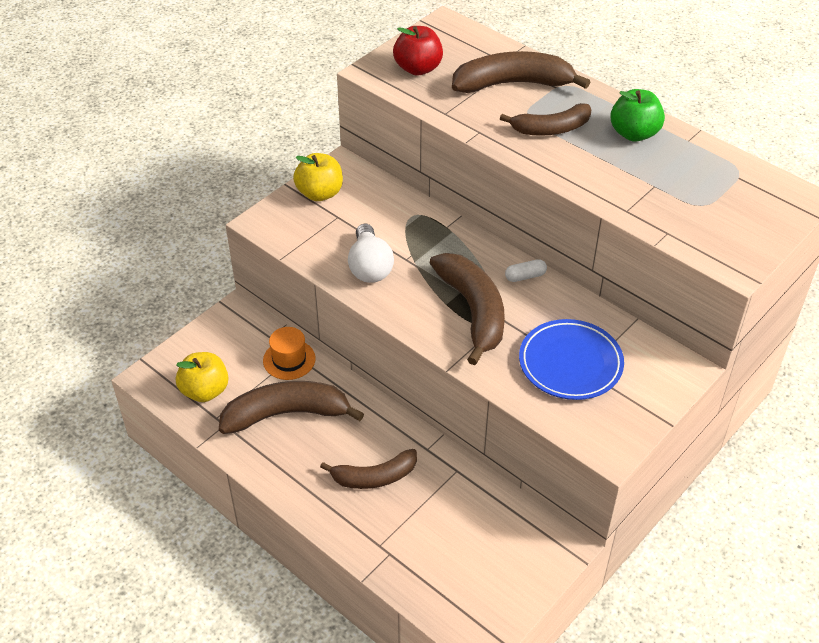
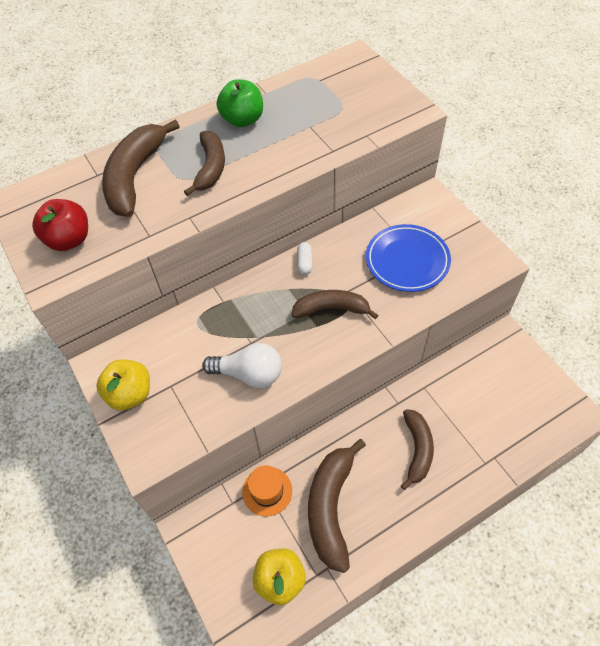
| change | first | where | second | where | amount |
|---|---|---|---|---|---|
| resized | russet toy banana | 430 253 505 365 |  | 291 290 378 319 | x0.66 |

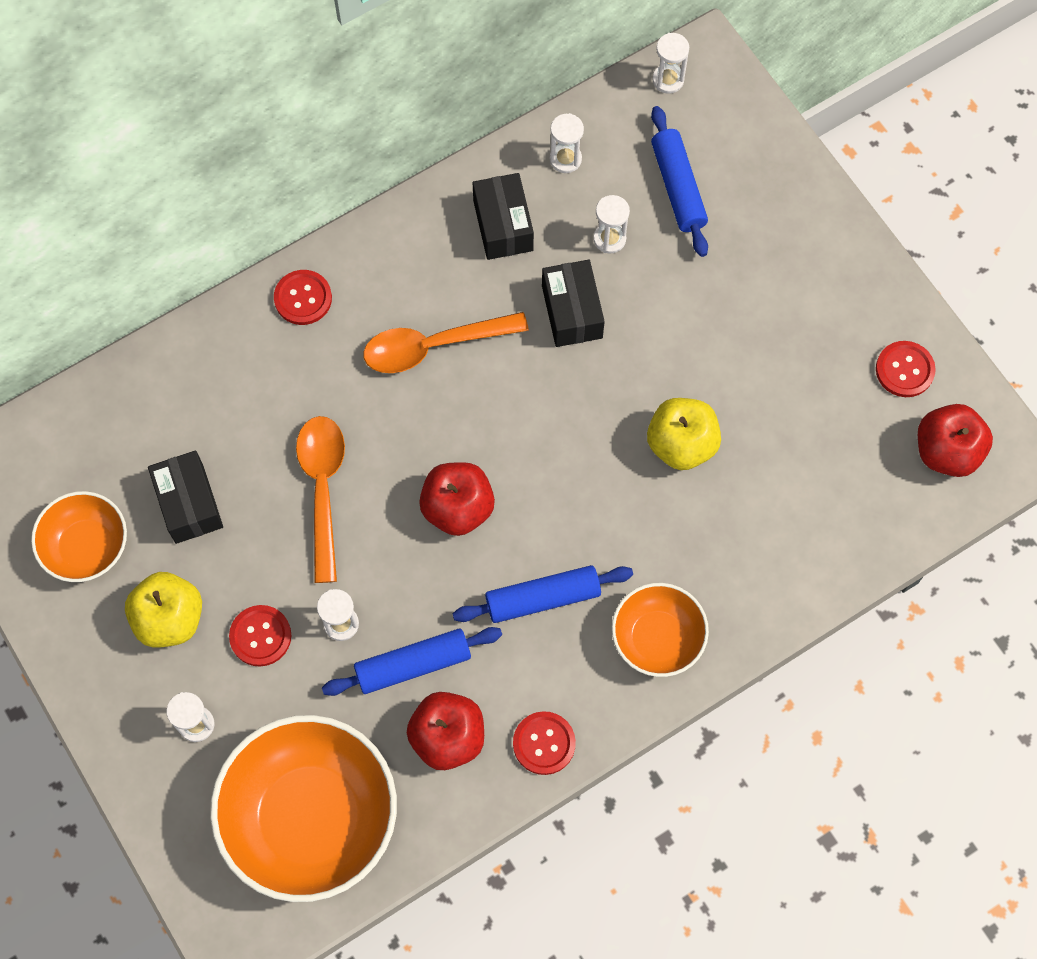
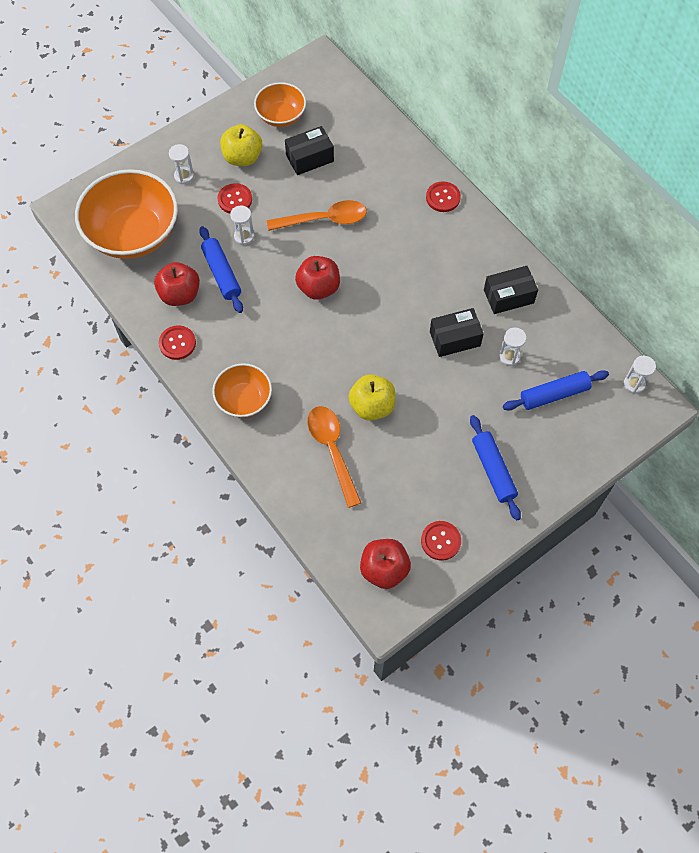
| change | first | where | second | where | amount |
|---|---|---|---|---|---|
| moved | orange-coloured teaspoon | 363 312 529 373 |  | 307 406 361 508 |  |
| moved | cobalt pastry roller | 453 565 633 623 |  | 470 415 521 521 |  |
| removed | pure white sandglass | 550 113 584 173 |  |  |  |

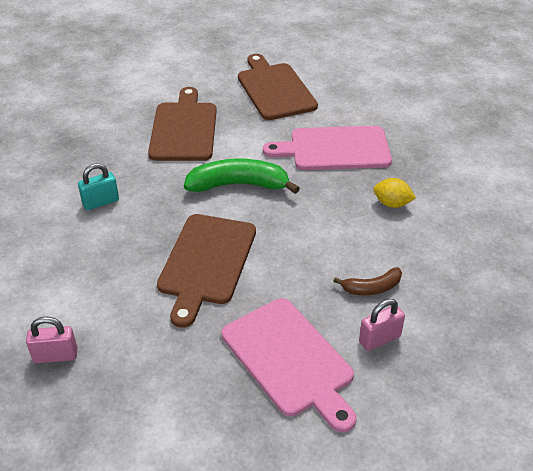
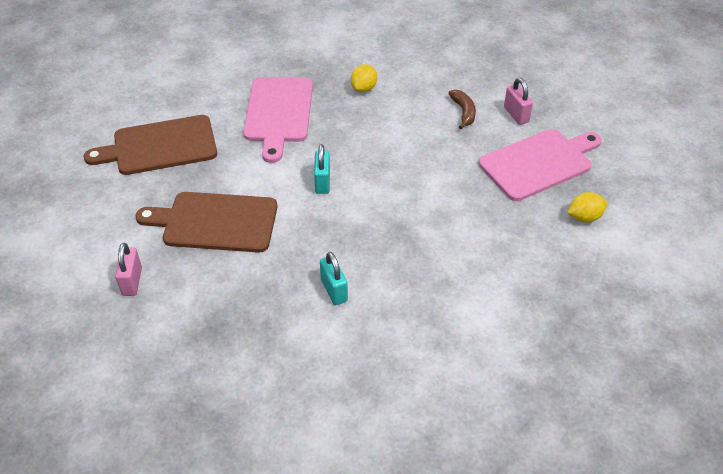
| change | first | where | second | where | amount |
|---|---|---|---|---|---|
| moved | rose-pink padlock | 26 316 78 363 |  | 115 243 142 296 |  |
| replaced | emerald toy banana | 184 159 300 194 | turquoise padlock | 314 144 330 194 |  |
| added |  |  | golden lemon | 567 192 607 223 |  |
| removed | russet chopping board | 157 214 256 328 |  |  |  |

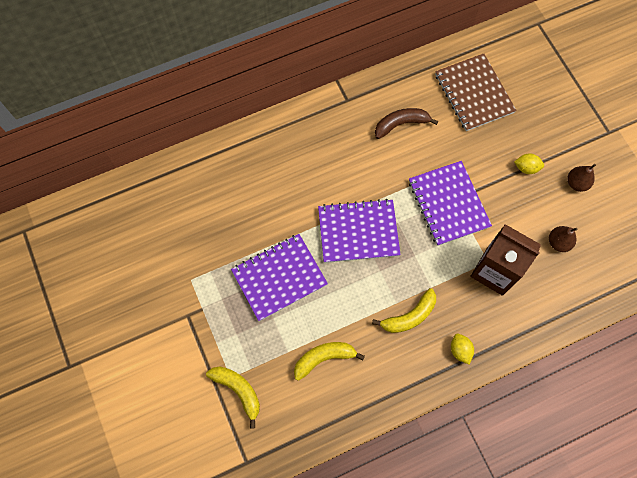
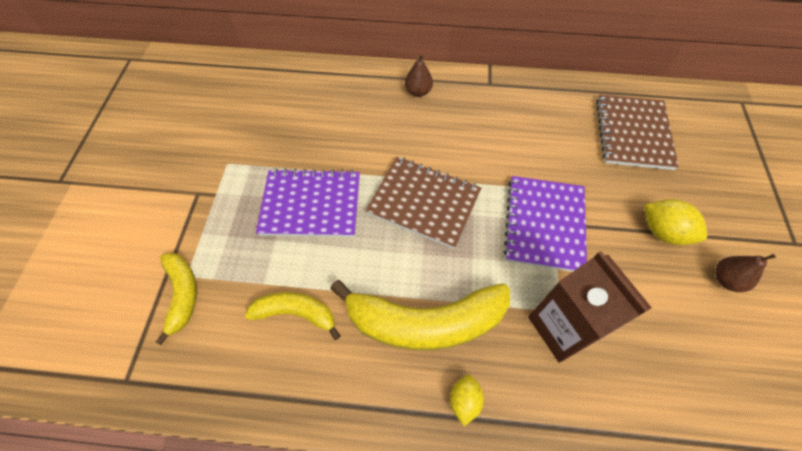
| change | first | where | second | where | amount |
|---|---|---|---|---|---|
| resized | golden toy banana | 372 288 436 333 |  | 330 280 510 350 | x1.82 |
| recoloured | royal purple exercise book | 318 199 401 263 | russet exercise book | 366 157 481 249 |  |
| moved | russet pear | 549 226 577 252 |  | 405 54 433 97 |  |
| resized | golden lemon | 514 153 544 174 |  | 644 199 707 245 | x1.55 |
| removed | russet toy banana | 375 108 438 139 |  |  |  |

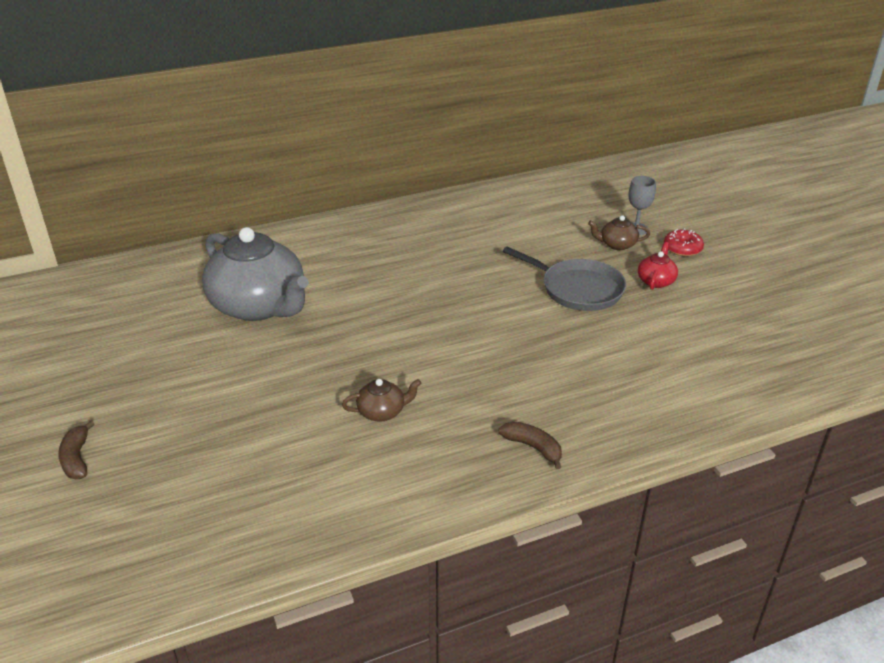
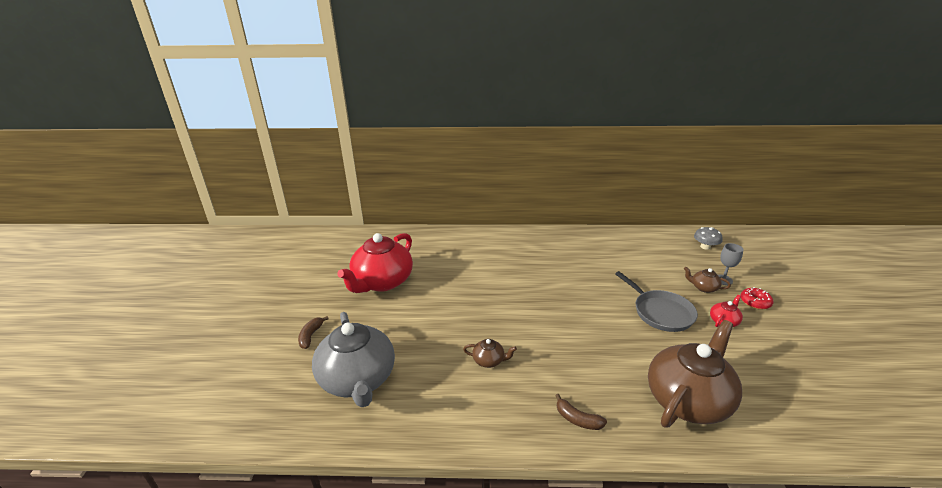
| change | first | where | second | where | amount |
|---|---|---|---|---|---|
| moved | ash-grey teapot | 202 227 309 321 |  | 312 312 395 407 |  |
| added |  |  | red teapot | 337 233 413 293 |  |
| turned | russet toy banana | 498 422 562 469 |  | 555 394 607 430 | 150 degrees clockwise |
| added |  |  | russet teapot | 648 320 742 428 |  |
| added |  |  | ash-grey mushroom | 694 227 723 250 |  |

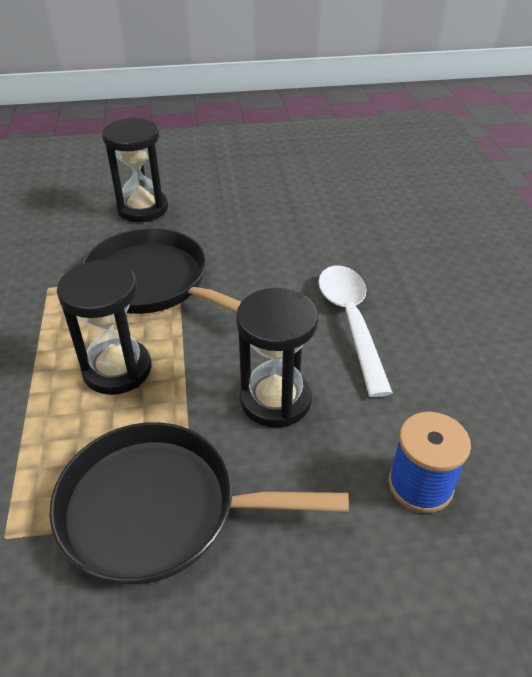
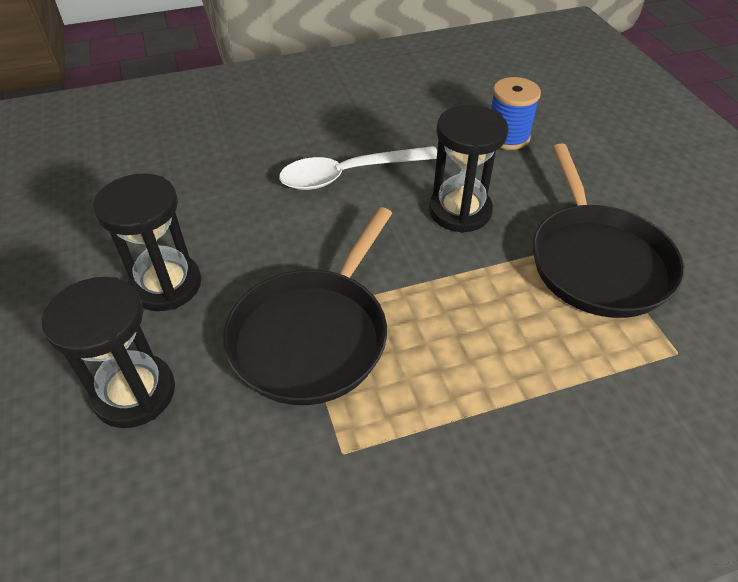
| change | first | where | second | where | amount |
|---|---|---|---|---|---|
| moved | black sandglass | 57 260 151 395 |  | 93 173 201 311 |  |

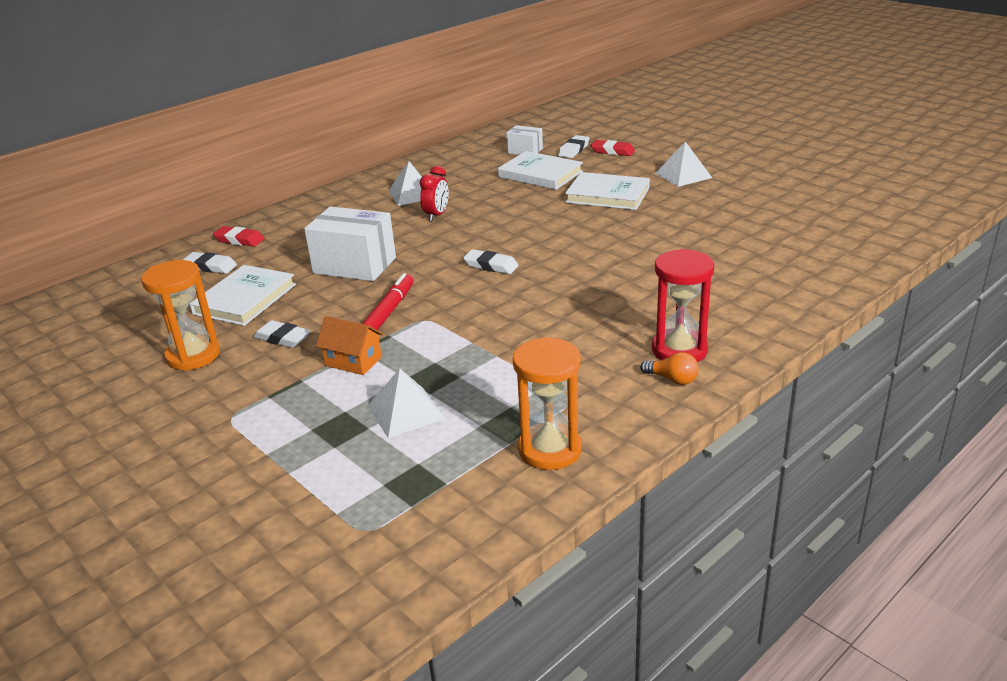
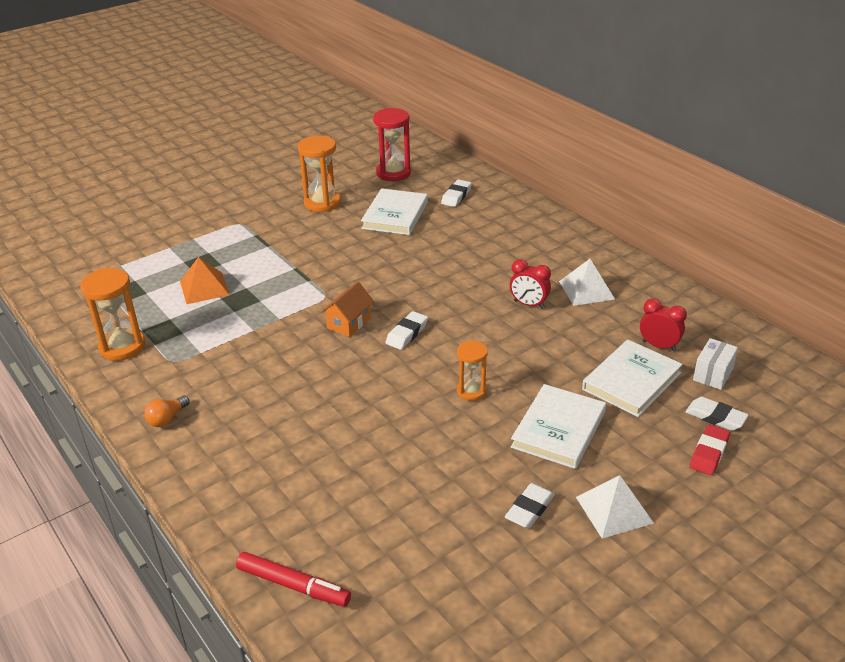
| change | first | where | second | where | amount |
|---|---|---|---|---|---|
| recoloured | pure white pyramid | 367 369 446 438 | orange-coloured pyramid | 180 257 230 304 |  |
| moved | red marker pen | 362 273 414 330 |  | 236 552 351 607 |  |
| moved | orange-coloured cottage | 316 316 383 375 |  | 321 282 374 337 |  |
| turned | pure white hardback | 190 265 296 326 |  | 361 188 428 235 | 75 degrees clockwise |
| moved | red sandglass | 652 249 714 362 |  | 373 108 411 181 |  |
| added |  |  | orange-coloured sandglass | 457 340 488 401 |  |
| moved | pure white gum eraser | 253 320 311 348 |  | 505 483 555 529 |  |
| added |  |  | red bedside clock | 640 298 687 351 |  |
| removed | red gum eraser | 213 226 265 247 |  |  |  |
| removed | pure white parcel | 304 206 396 281 |  |  |  |

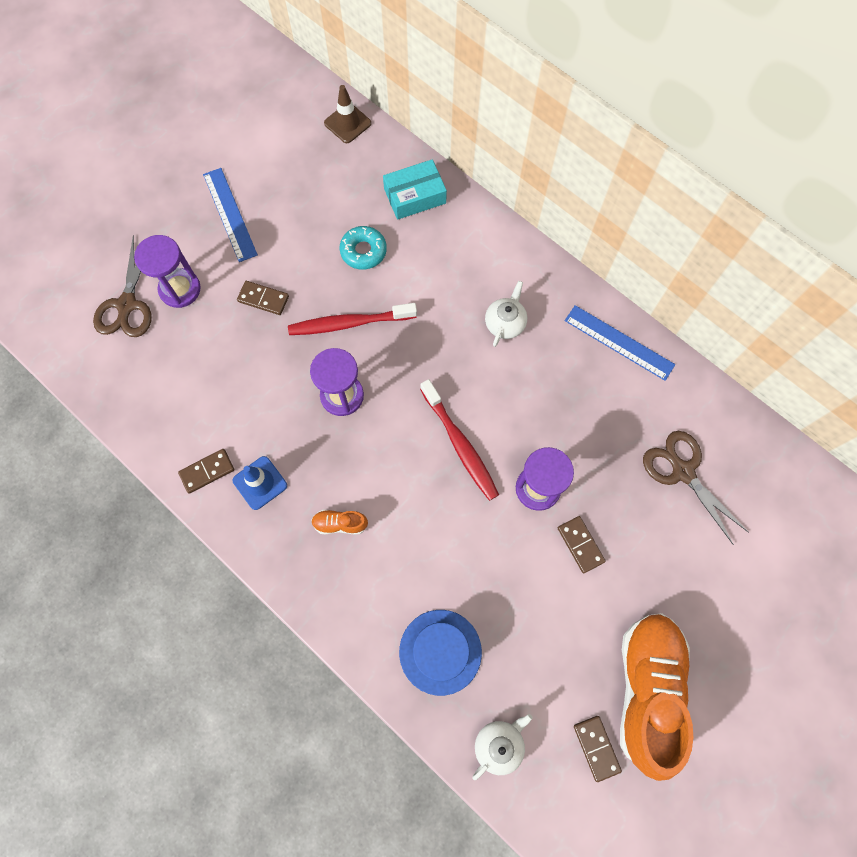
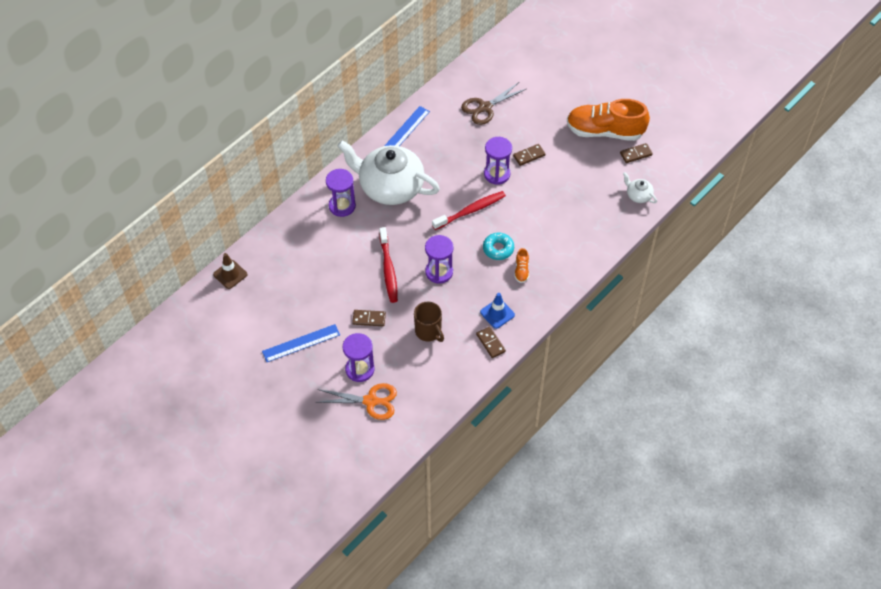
| change | first | where | second | where | amount |
|---|---|---|---|---|---|
| recoloured | russet pair of scissors | 93 235 151 337 | orange-coloured pair of scissors | 317 383 397 420 |  |
| added |  |  | royal purple sandglass | 326 169 356 217 |  |
| resized | pure white teapot | 485 281 527 347 |  | 338 140 440 205 | x2.46 |
| turned | russet domino | 237 281 289 315 |  | 352 310 386 326 | 75 degrees clockwise |
| added |  |  | russet tea mug | 414 302 444 342 |  |
| moved | turquoise doughnut | 340 226 387 270 |  | 483 233 514 260 |  |
| removed | turquoise parcel | 383 159 447 220 |  |  |  |
| removed | cobalt top hat | 399 610 482 696 |  |  |  |

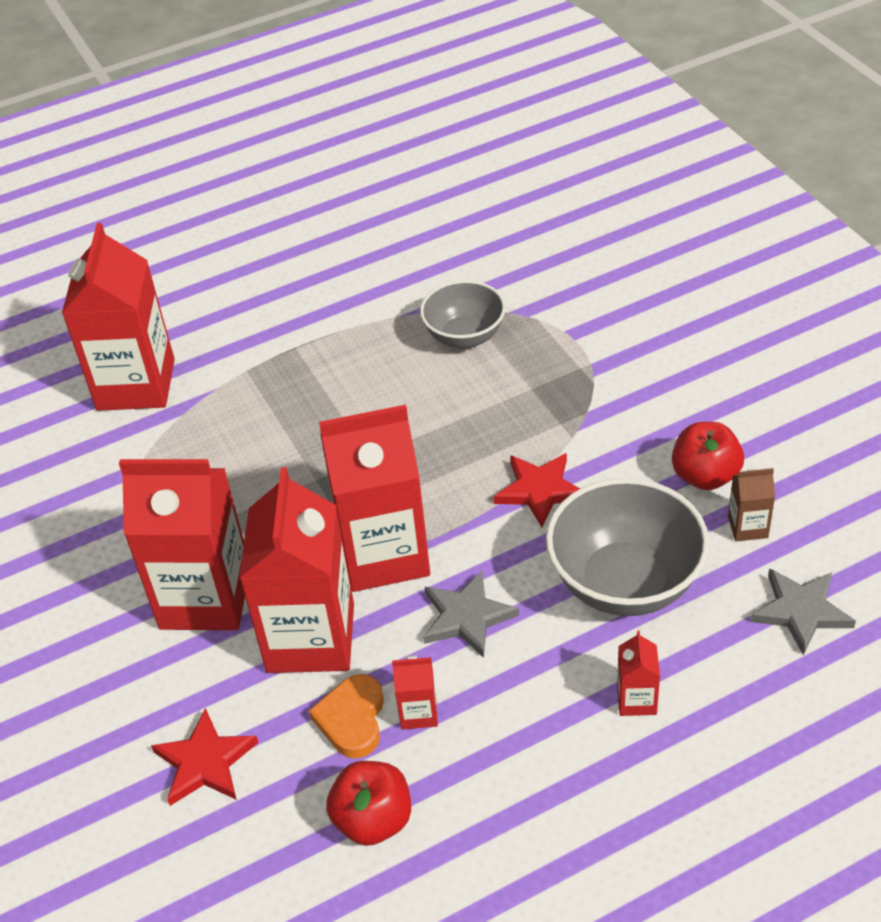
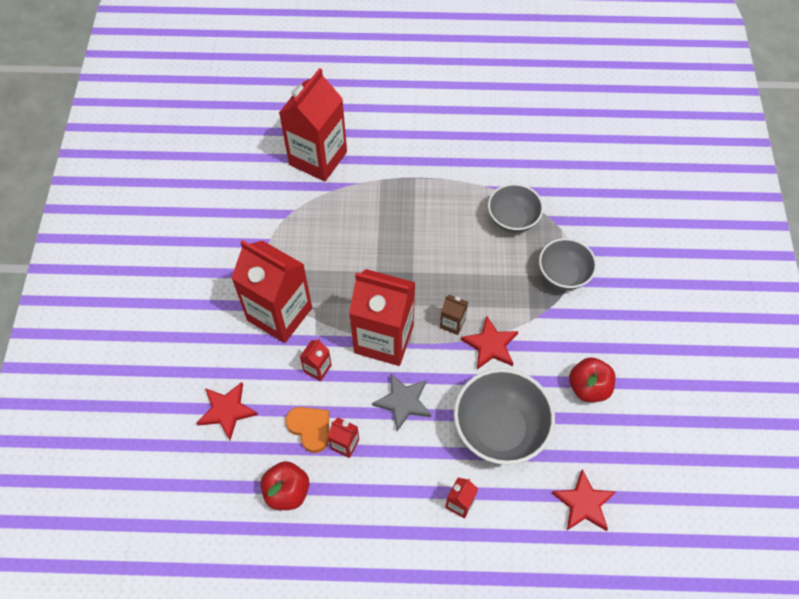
| change | first | where | second | where | amount |
|---|---|---|---|---|---|
| turned | orange-coloured love heart | 309 674 384 758 |  | 286 407 329 453 | 105 degrees clockwise |
| resized | red milk carton | 239 467 354 673 |  | 300 339 332 381 | x0.42 |
| moved | russet milk carton | 728 468 775 541 |  | 440 295 468 335 |  |
| added |  |  | ash-grey deep dish | 539 238 597 290 |  |
| recoloured | ash-grey five-pointed star | 750 568 856 655 | red five-pointed star | 552 469 616 531 |  |

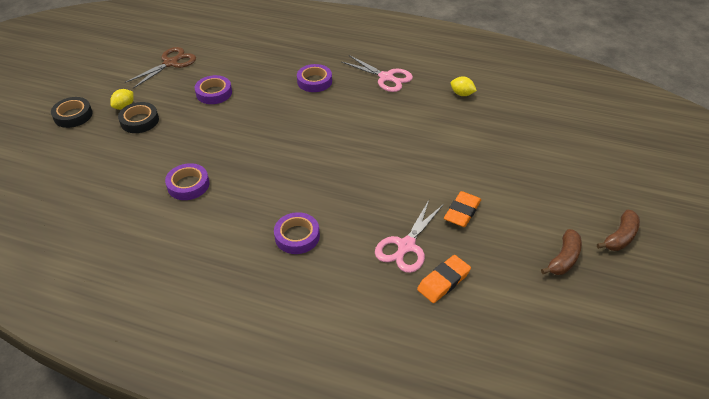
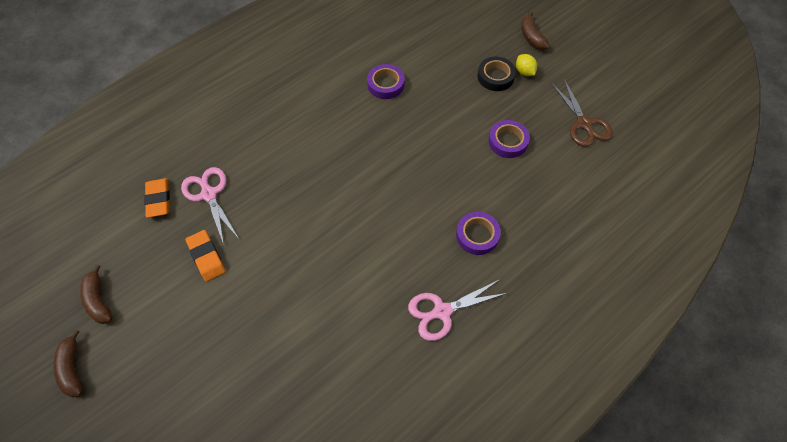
| change | first | where | second | where | amount |
|---|---|---|---|---|---|
| replaced | black sticky tape | 51 97 93 128 | russet toy banana | 521 11 550 50 |  |
| removed | royal purple sticky tape | 274 212 320 254 |  |  |  |
| removed | golden lemon | 451 76 477 96 |  |  |  |

